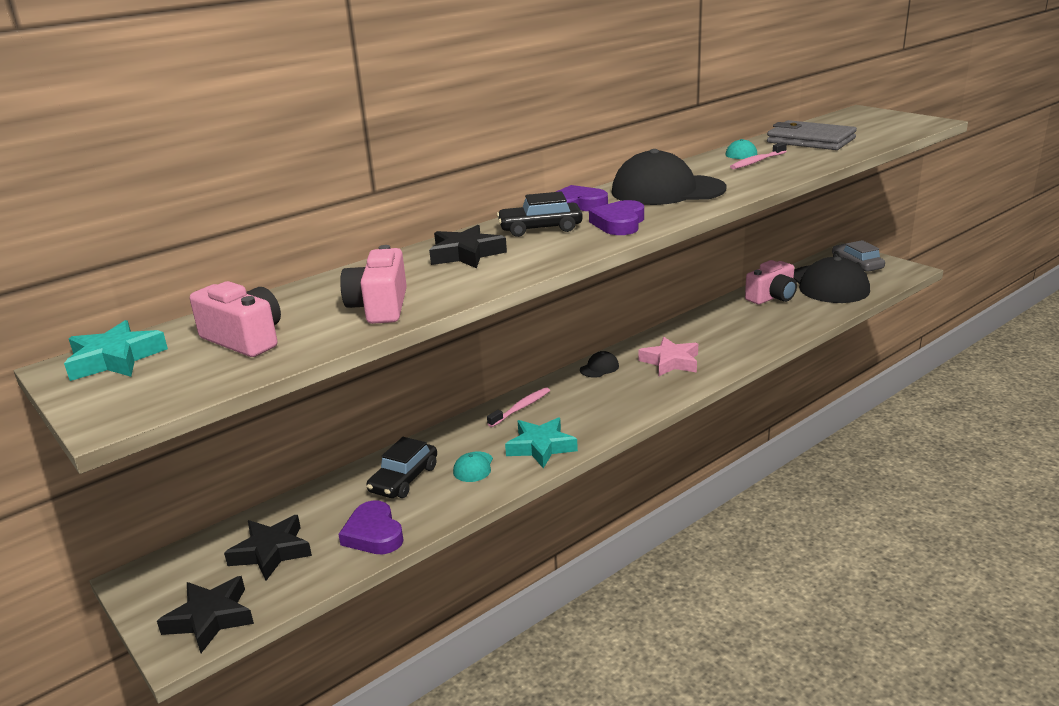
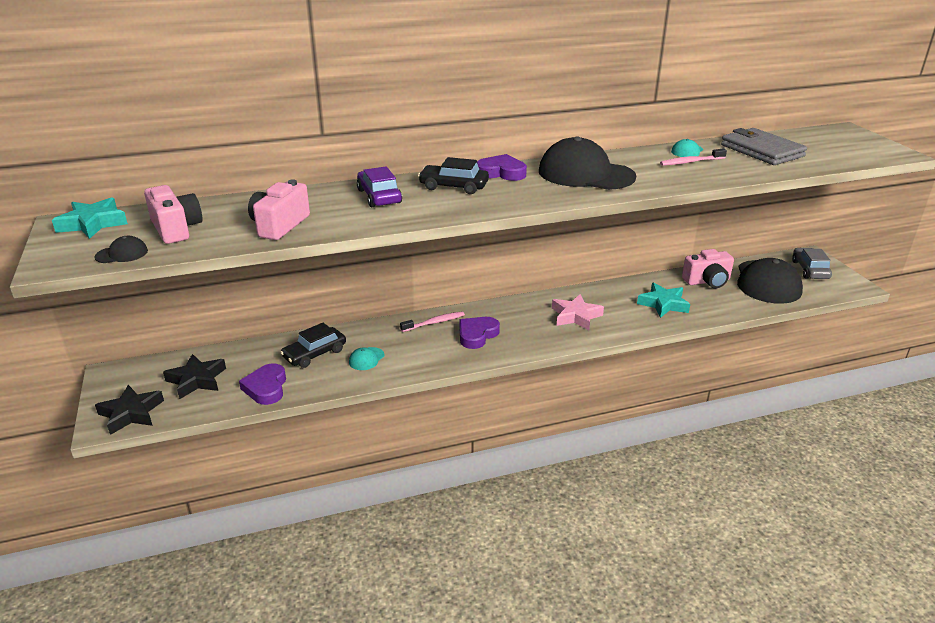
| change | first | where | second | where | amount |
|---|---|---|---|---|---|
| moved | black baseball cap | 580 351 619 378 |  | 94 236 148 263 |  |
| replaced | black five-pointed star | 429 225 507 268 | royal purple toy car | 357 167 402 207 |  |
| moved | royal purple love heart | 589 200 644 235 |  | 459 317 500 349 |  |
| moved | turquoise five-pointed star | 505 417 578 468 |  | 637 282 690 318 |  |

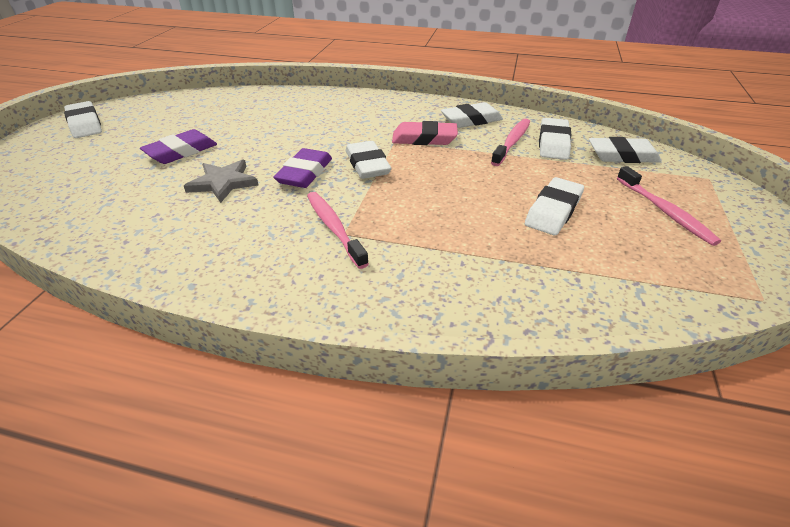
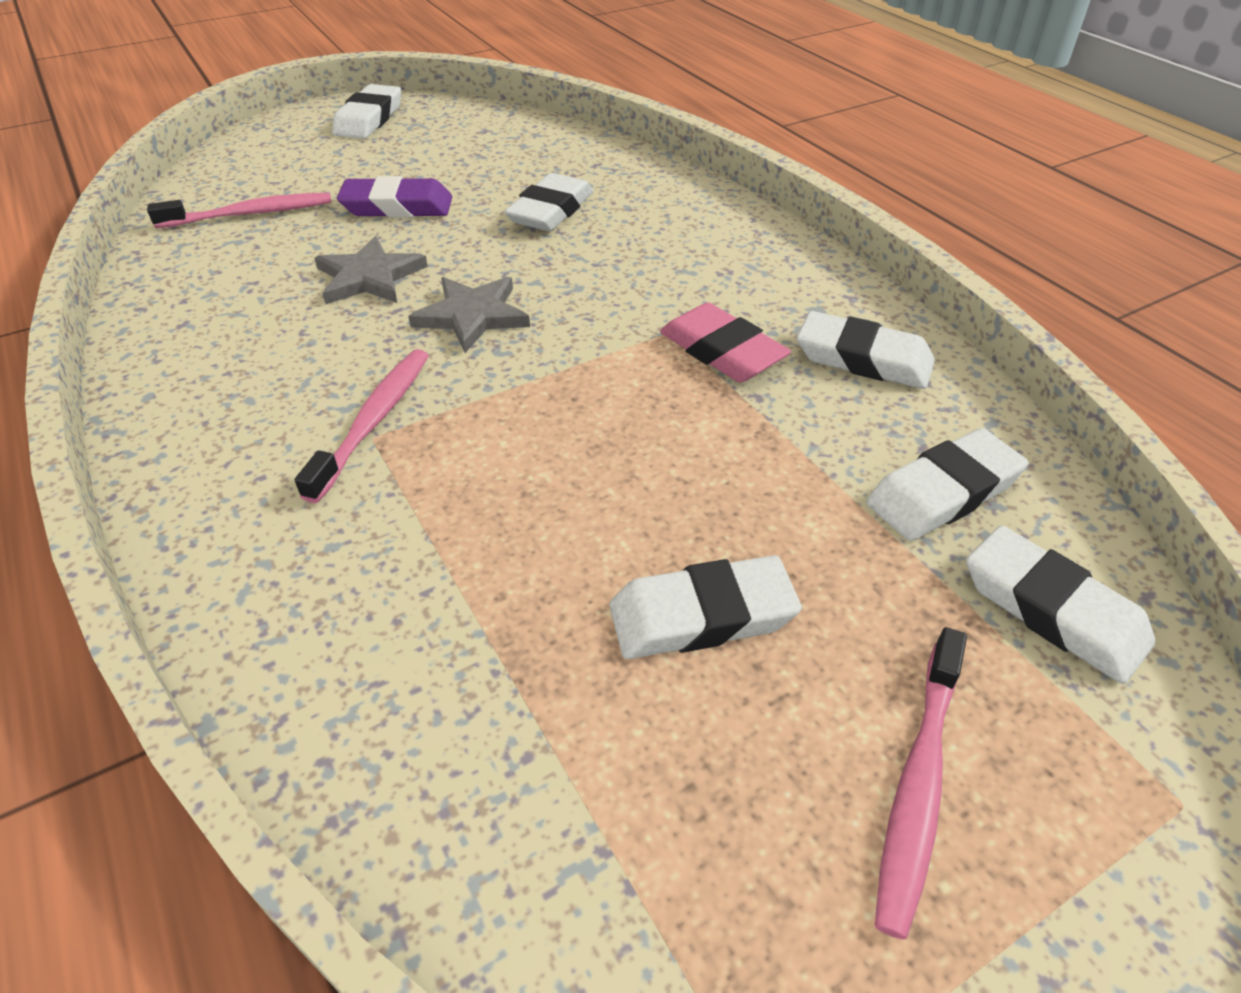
| change | first | where | second | where | amount |
|---|---|---|---|---|---|
| moved | rose-pink dental brush | 491 118 530 166 |  | 147 193 332 228 |  |
| replaced | royal purple gum eraser | 273 148 332 188 | ash-grey five-pointed star | 408 277 530 353 |  |
| moved | pure white gum eraser | 346 141 391 179 |  | 504 173 593 231 |  |

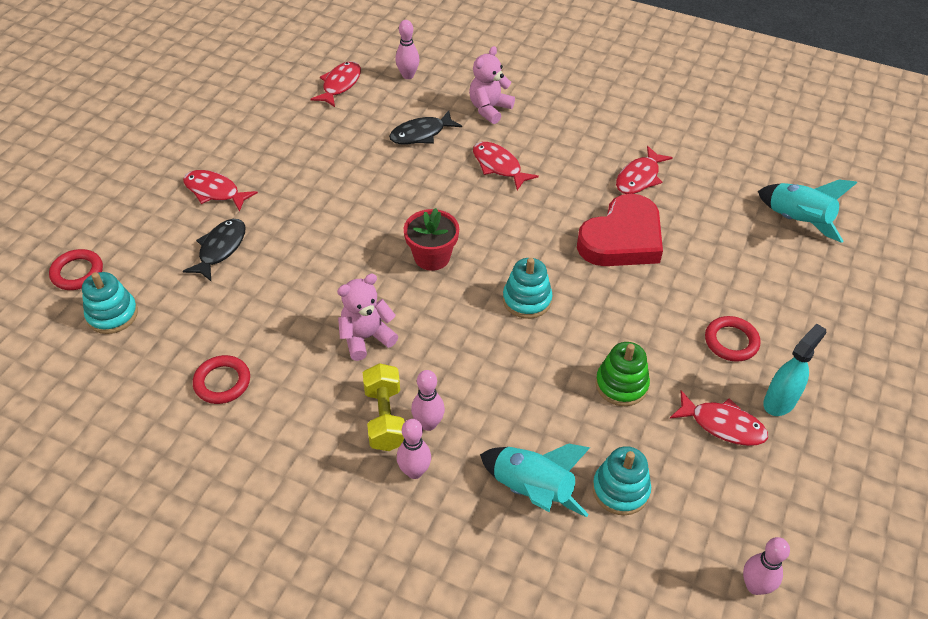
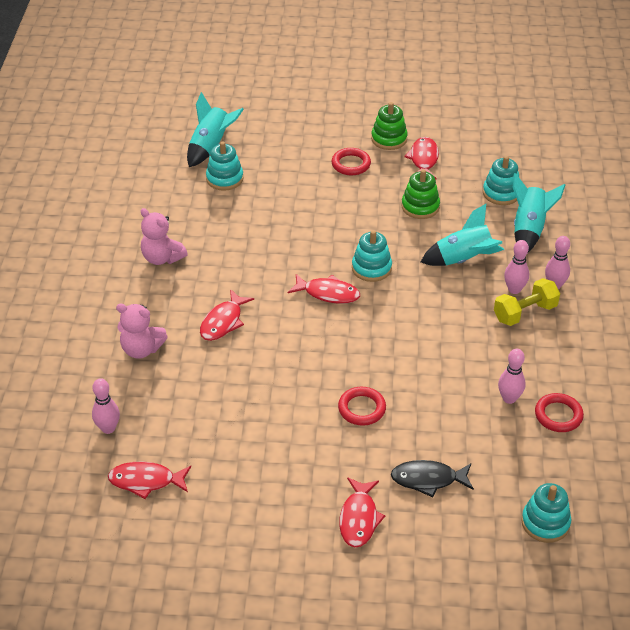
| change | first | where | second | where | amount |
|---|---|---|---|---|---|
| moved | rose-pink teddy bear | 337 274 398 361 |  | 141 208 188 265 |  |
| added |  |  | turquoise stacking rings | 206 141 243 191 |  |
| moved | red toy fish | 616 146 673 194 |  | 288 274 360 304 |  |
| moved | red hoop | 49 249 103 290 |  | 338 387 386 426 |  |
| replaced | turquoise spray bottle | 763 324 826 416 | emerald stacking rings | 371 102 408 150 |  |
| added |  |  | turquoise toy rocket | 421 204 504 266 |  |
| moved | rose-pink bowling pin | 743 537 790 595 |  | 498 349 526 404 |  |
| removed | black toy fish | 389 110 462 144 |  |  |  |
| removed | red flower pot | 404 208 459 271 |  |  |  |
| removed | red love heart | 577 194 663 266 |  |  |  |

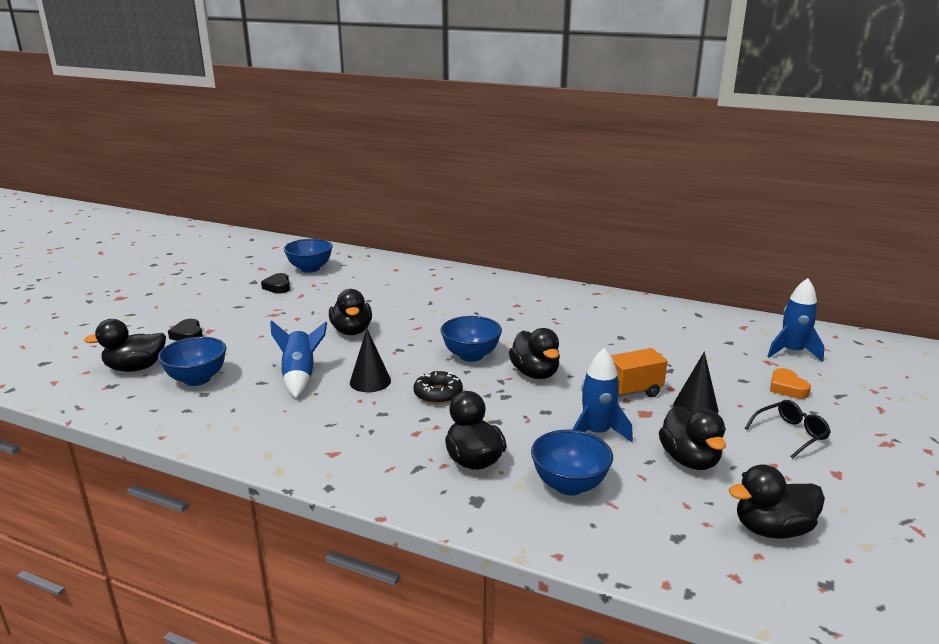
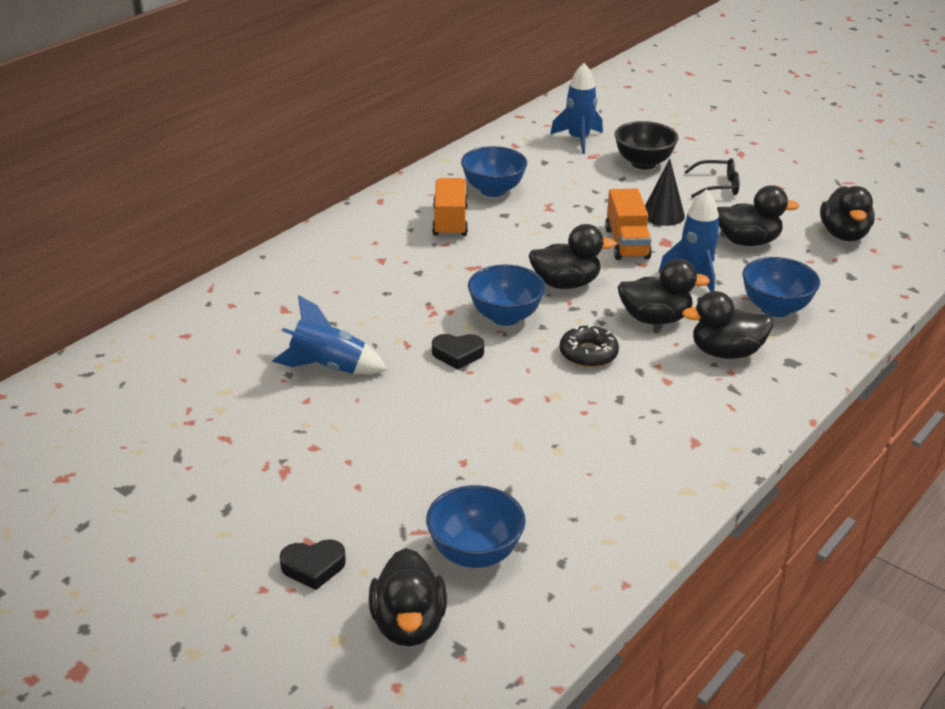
| change | first | where | second | where | amount |
|---|---|---|---|---|---|
| moved | cobalt toy rocket | 270 320 327 398 |  | 272 296 388 374 |  |
| added |  |  | orange-coloured lorry | 432 178 468 237 |  |
| moved | black love heart | 261 273 290 293 |  | 432 334 484 370 |  |
| moved | cobalt deep dish | 284 239 333 273 |  | 461 146 527 197 |  |
| replaced | orange-coloured love heart | 770 368 811 399 | black deep dish | 614 121 679 169 |  |
| moved | black rubber duck | 329 289 372 335 |  | 618 259 710 325 |  |
| turned | black eyeglasses | 745 400 831 458 |  | 685 158 740 198 | 105 degrees clockwise |
| removed | black cone shape | 350 329 391 392 |  |  |  |

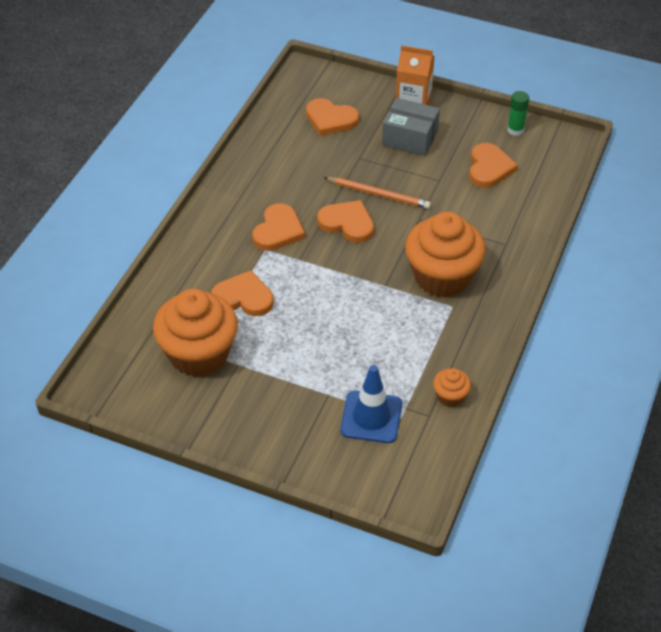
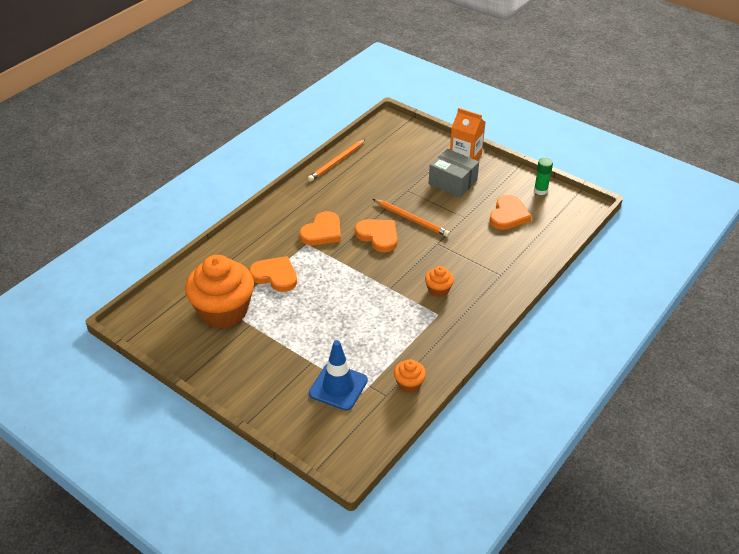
| change | first | where | second | where | amount |
|---|---|---|---|---|---|
| added |  |  | orange-coloured wooden pencil | 308 139 366 182 |  |
| resized | orange-coloured cupcake | 405 212 486 297 |  | 425 266 454 298 | x0.44 |
| removed | orange-coloured love heart | 306 98 359 136 |  |  |  |

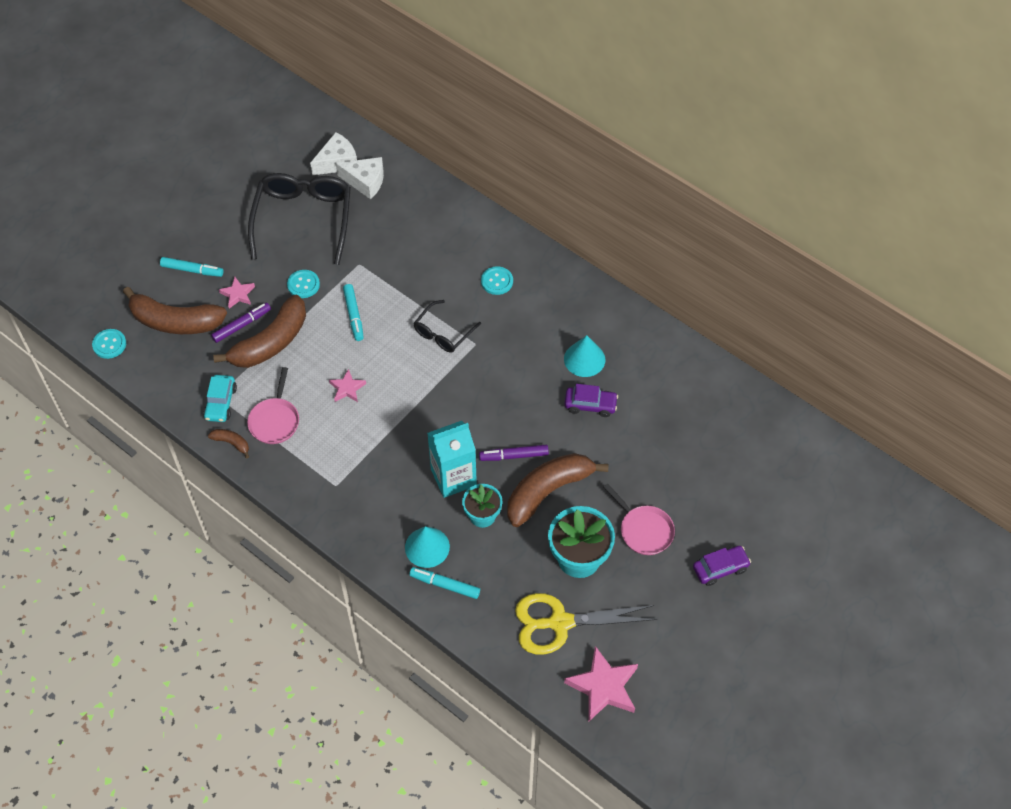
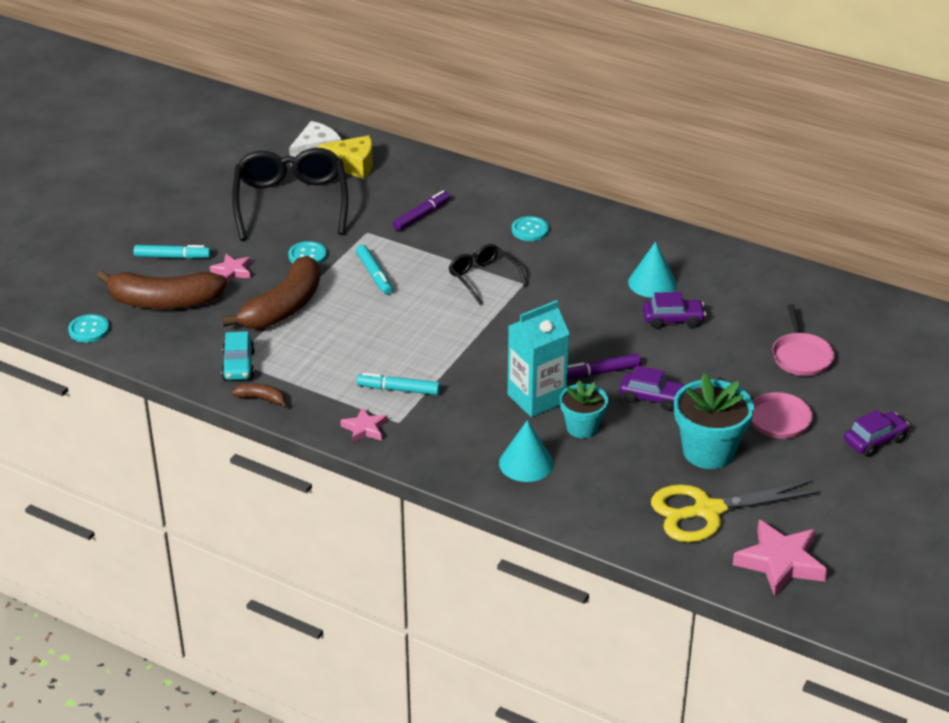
| change | first | where | second | where | amount |
|---|---|---|---|---|---|
| recoloured | pure white piece of cheese | 336 157 384 199 | golden piece of cheese | 318 135 373 179 |  |
| moved | rose-pink five-pointed star | 329 369 366 402 |  | 340 407 387 443 |  |
| moved | turquoise marker pen | 409 567 480 599 |  | 357 373 440 395 |  |
| moved | royal purple marker pen | 211 302 271 343 |  | 393 190 450 231 |  |
| turned | black eyeglasses | 414 300 481 353 |  | 449 244 527 305 | 120 degrees clockwise |
| replaced | russet toy banana | 507 453 608 527 | royal purple toy car | 619 365 685 411 |  |
| moved | rose-pink skillet | 247 367 299 444 |  | 772 304 835 376 |  |

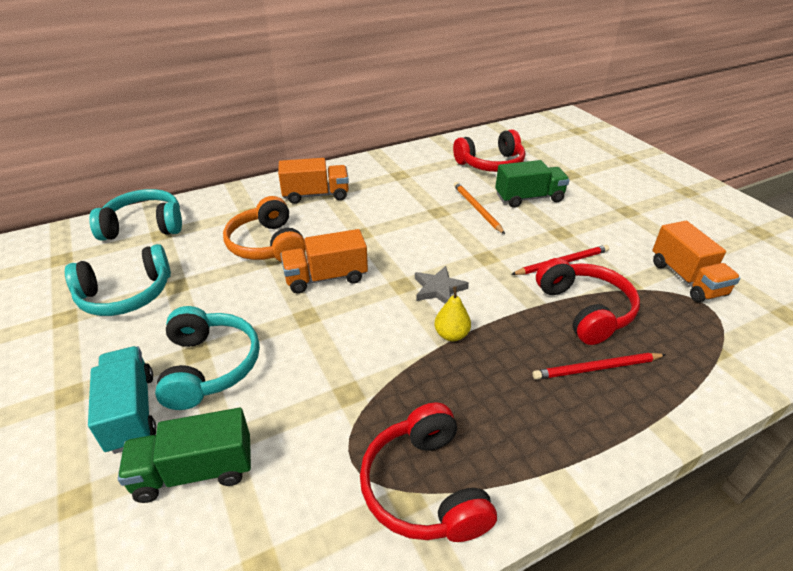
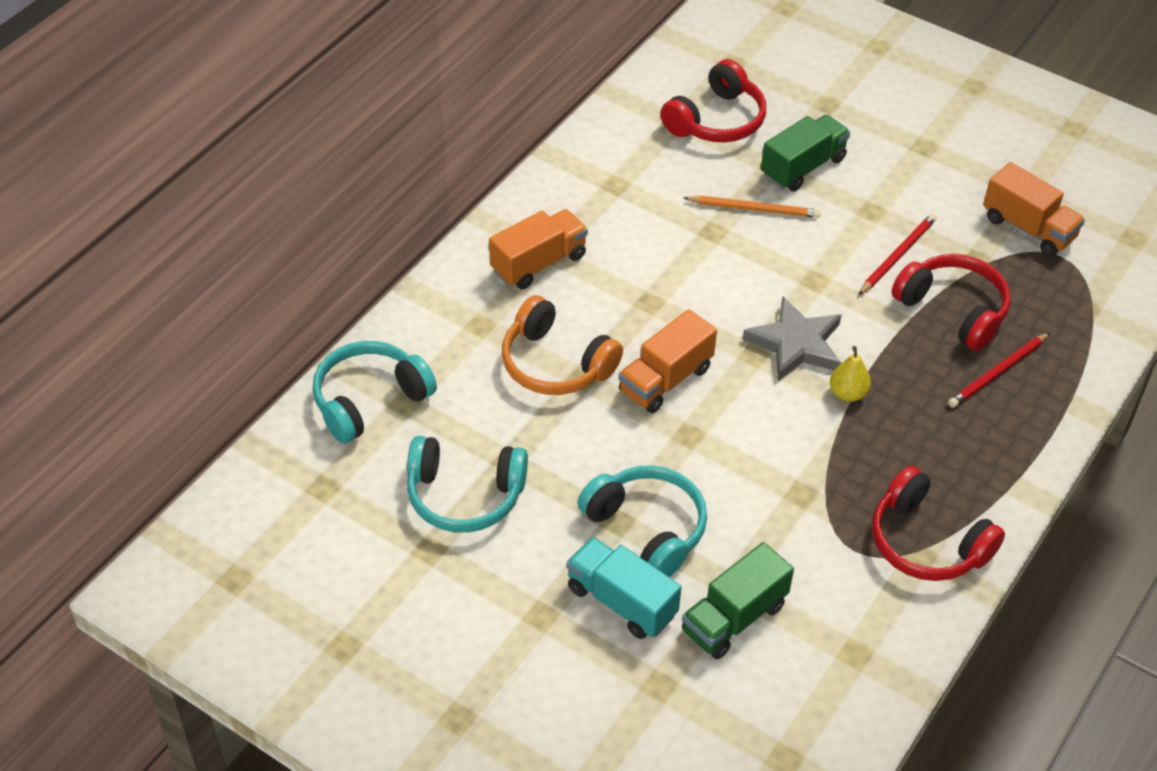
| change | first | where | second | where | amount |
|---|---|---|---|---|---|
| turned | turquoise over-ear headphones | 65 244 171 316 |  | 407 436 528 533 | 60 degrees clockwise |
| turned | orange-coloured wooden pencil | 454 182 505 234 |  | 684 196 821 218 | 150 degrees clockwise |
| resized | ash-grey five-pointed star | 415 266 469 304 |  | 743 296 841 381 | x1.51 |

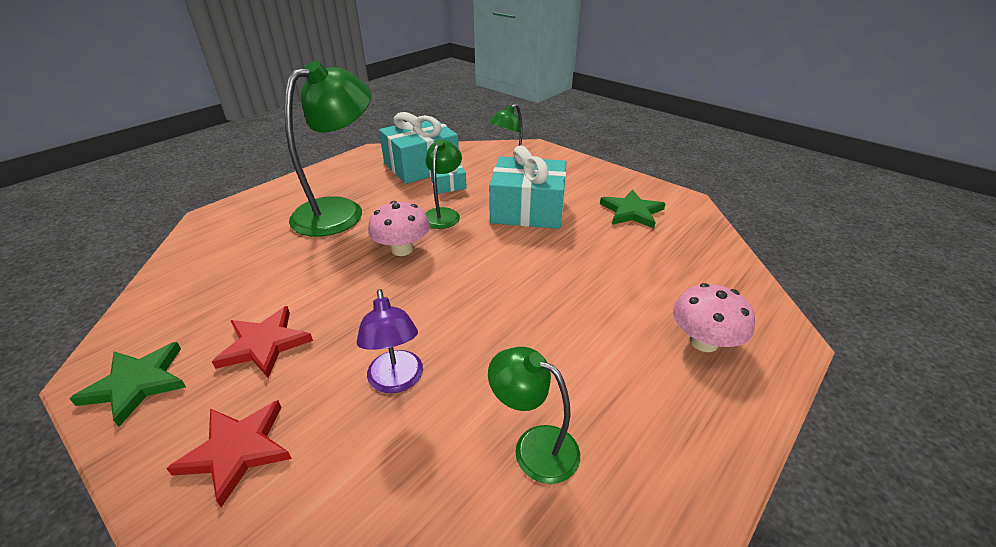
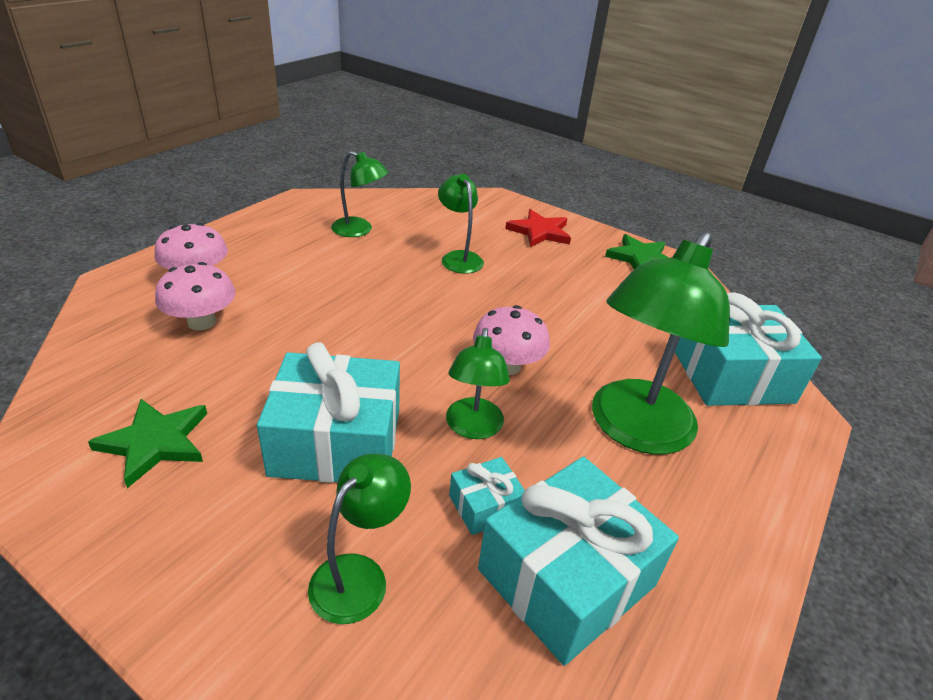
| change | first | where | second | where | amount |
|---|---|---|---|---|---|
| added |  |  | rose-pink mushroom | 155 262 236 330 |  |
| recoloured | royal purple lamp | 357 289 423 393 | emerald lamp | 438 174 484 274 |  |
| added |  |  | turquoise gift | 675 292 822 406 |  |
| removed | red five-pointed star | 212 306 313 378 |  |  |  |

